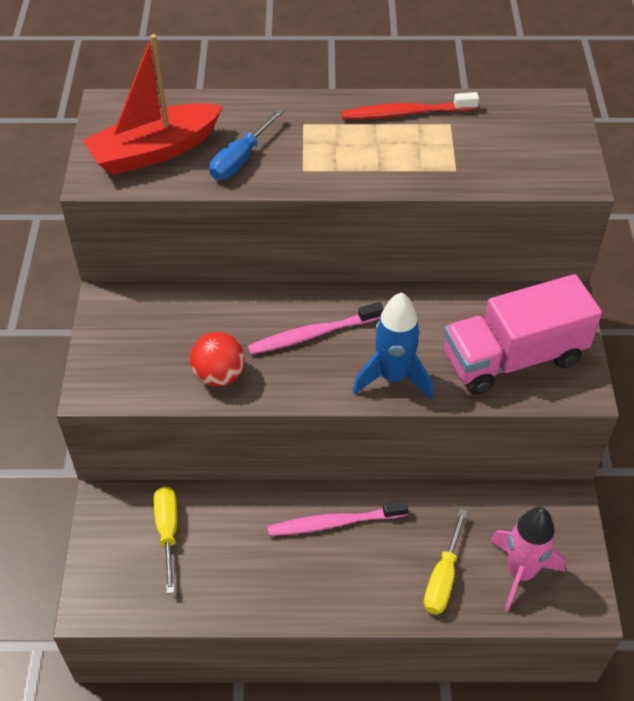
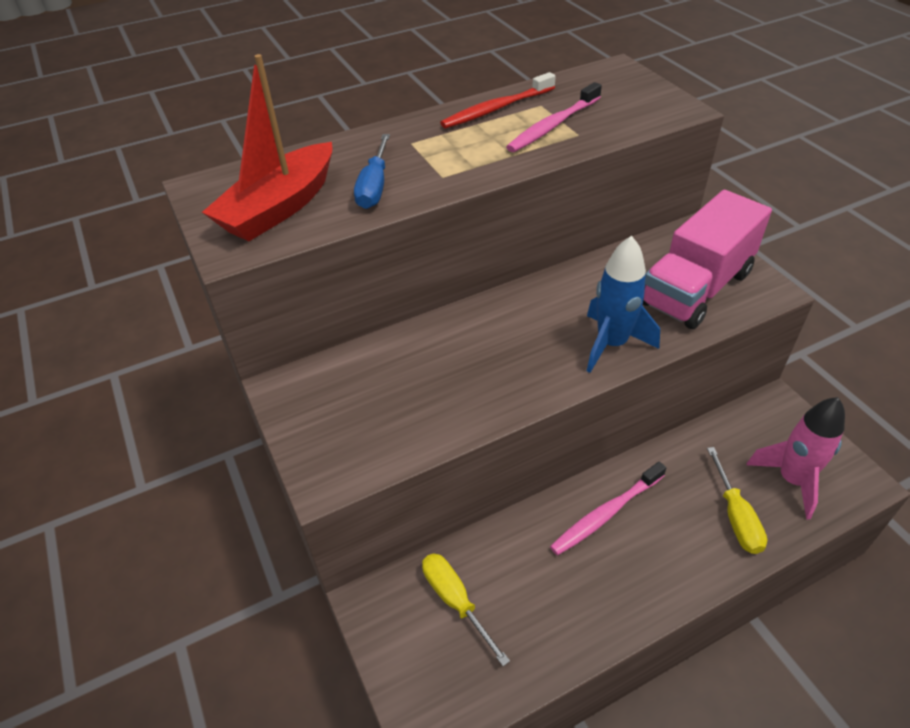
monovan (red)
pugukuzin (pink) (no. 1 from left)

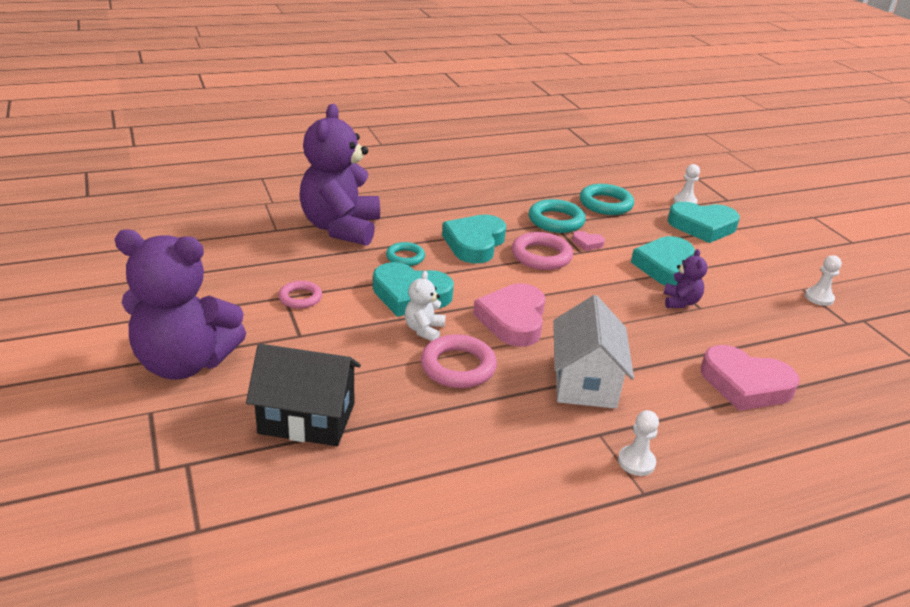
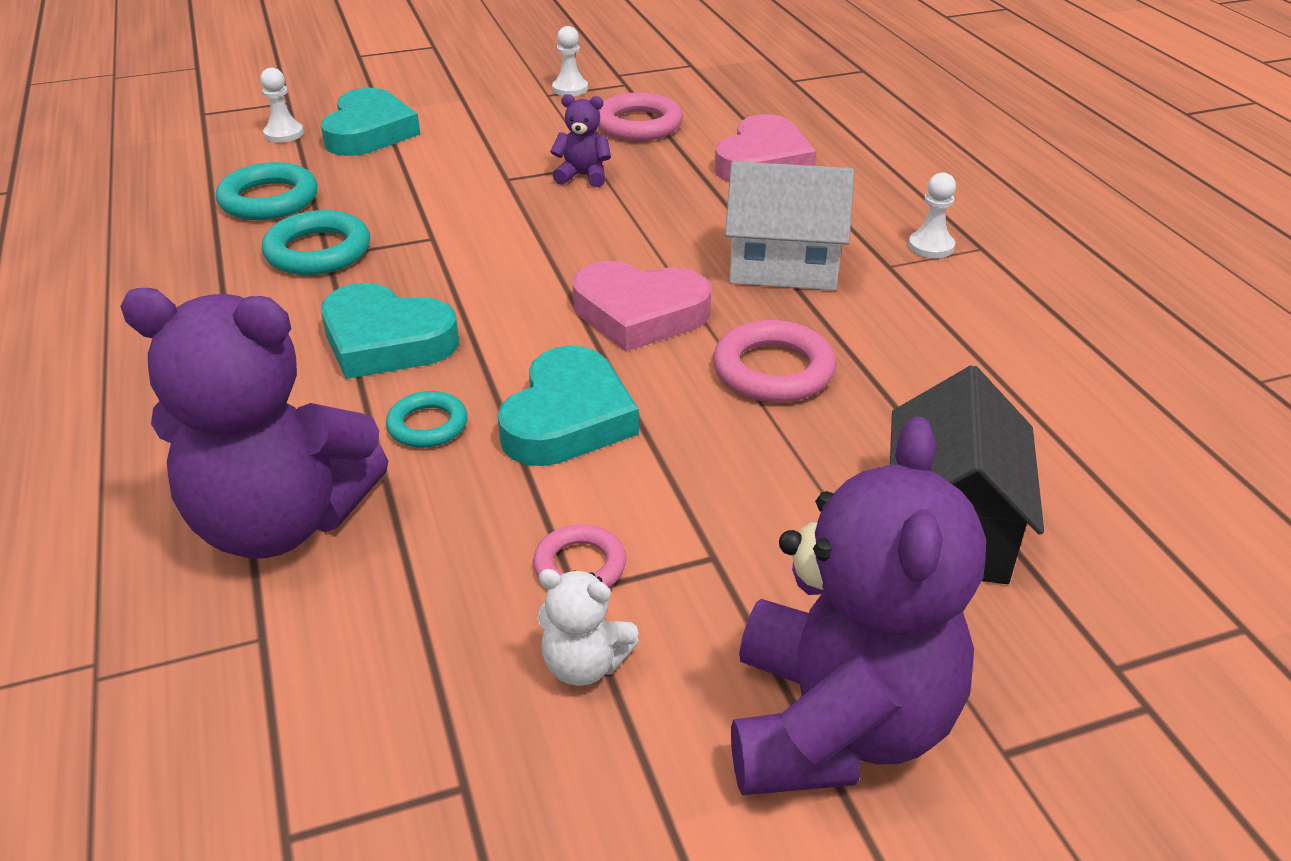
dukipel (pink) (no. 2 from left in the first image)
dukipel (turquoise) (no. 3 from left in the first image)
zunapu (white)
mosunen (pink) (no. 2 from left)

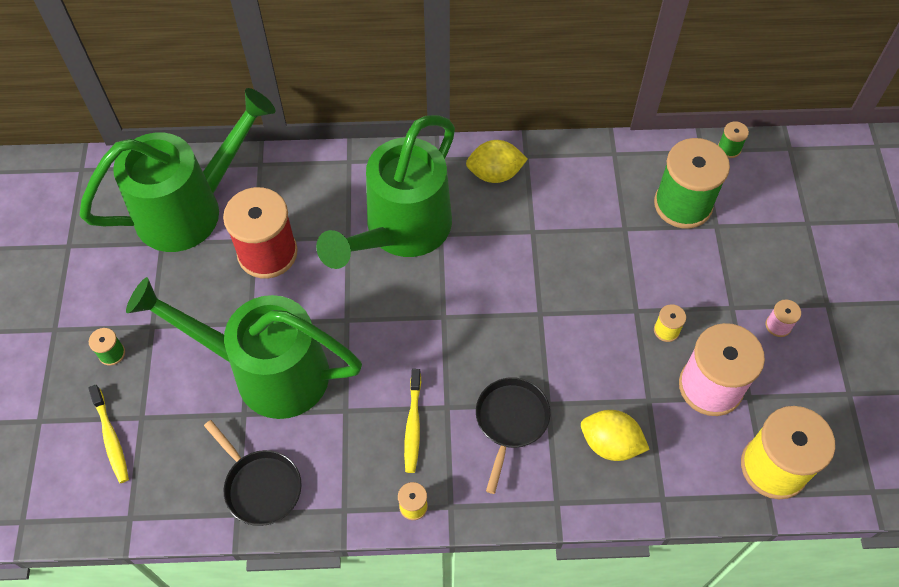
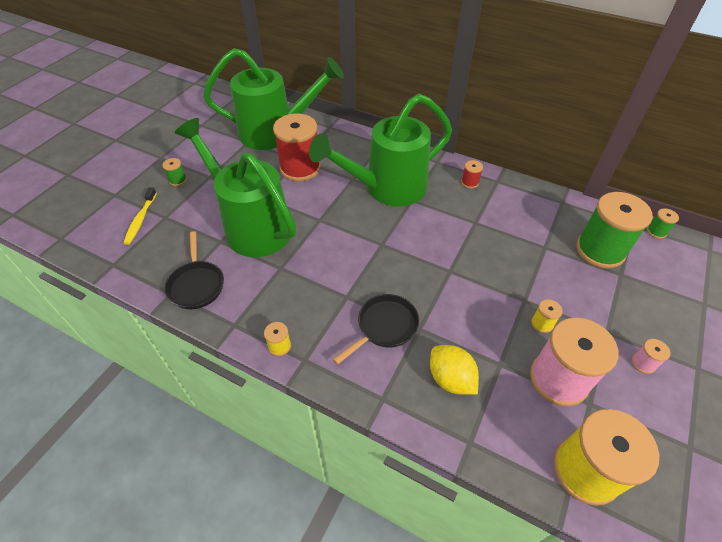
pugukuzin (yellow) (no. 2 from left in the first image)
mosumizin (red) (no. 2 from left)

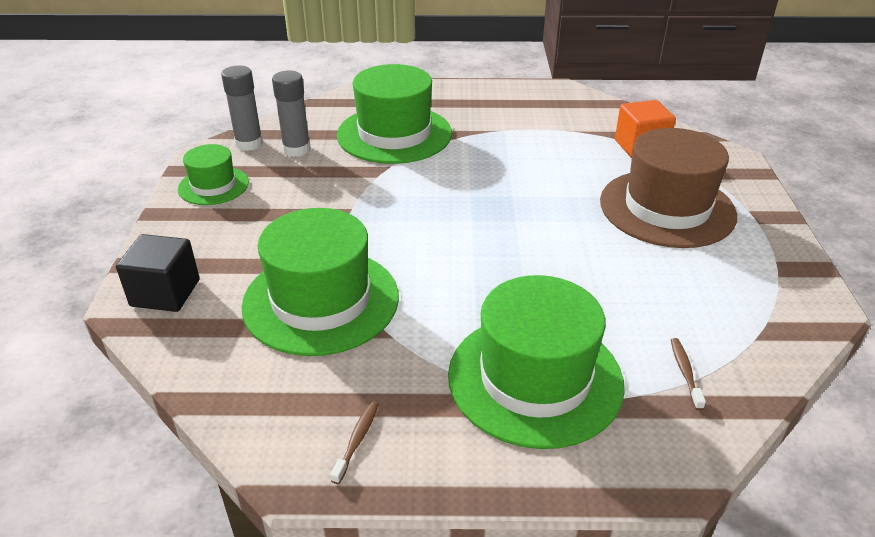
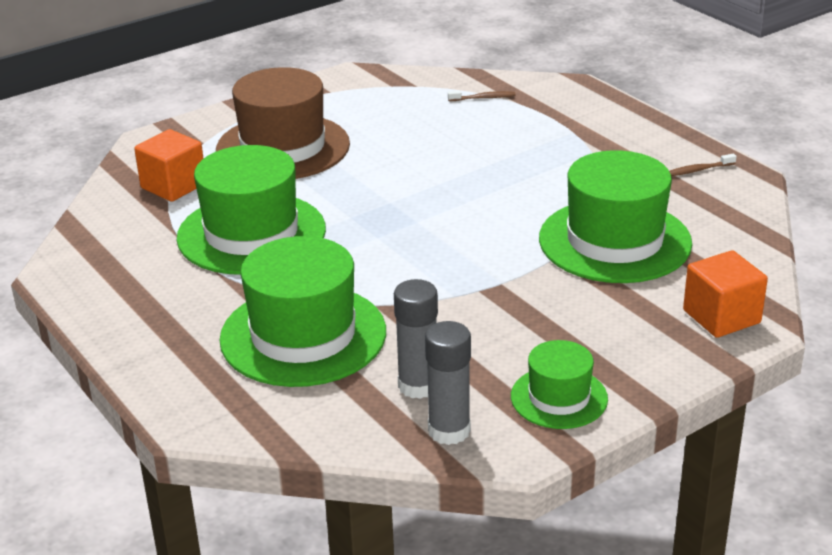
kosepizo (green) (no. 1 from left)
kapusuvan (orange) (no. 2 from left)
pugukuzin (brown) (no. 1 from left)

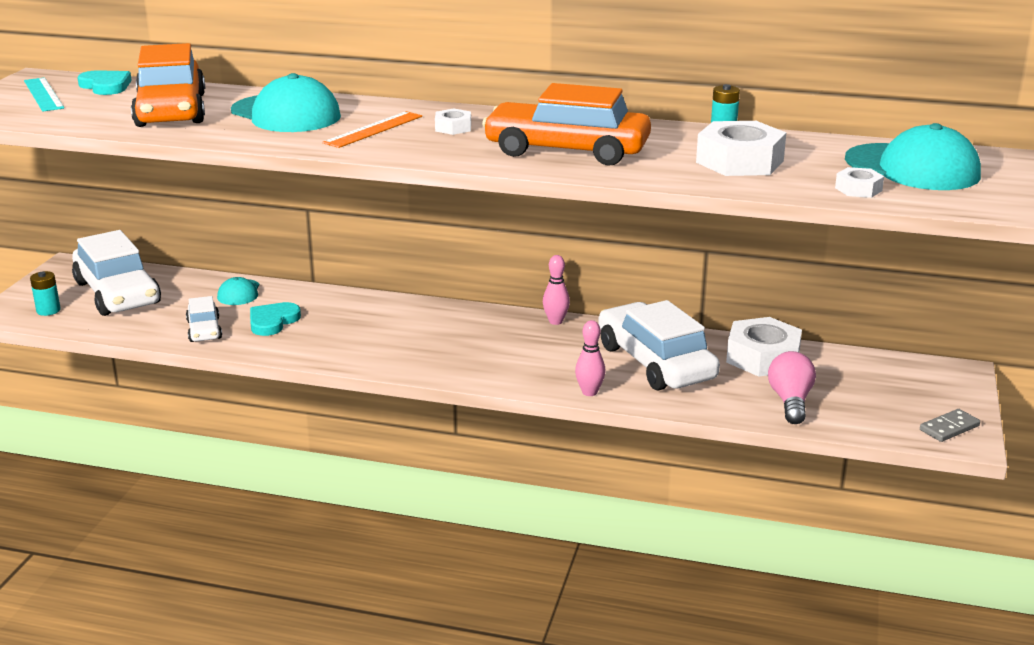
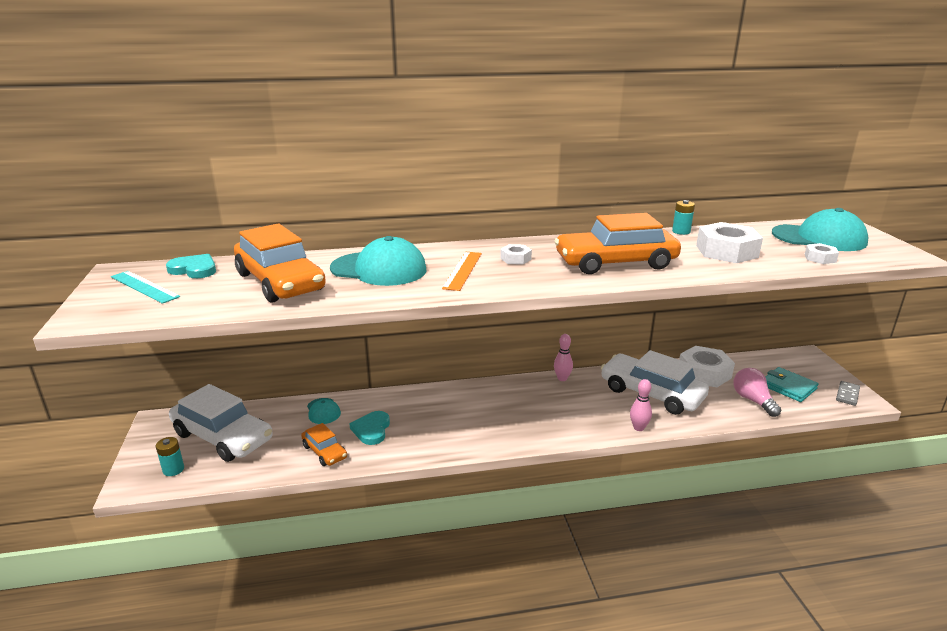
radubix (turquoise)
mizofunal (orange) (no. 2 from left)

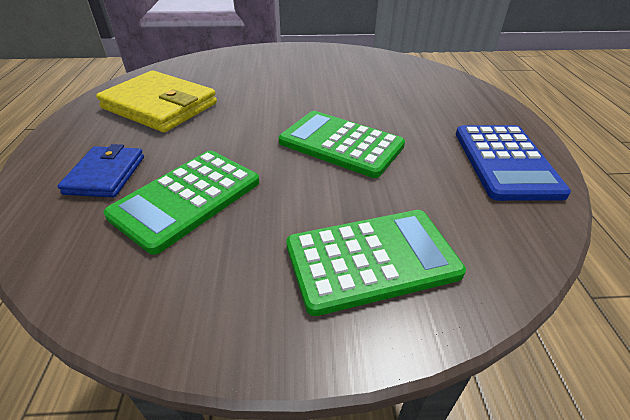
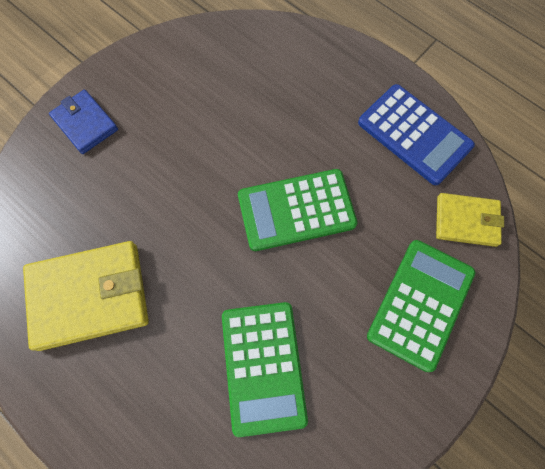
radubix (yellow) (no. 2 from left)
radubix (blue)

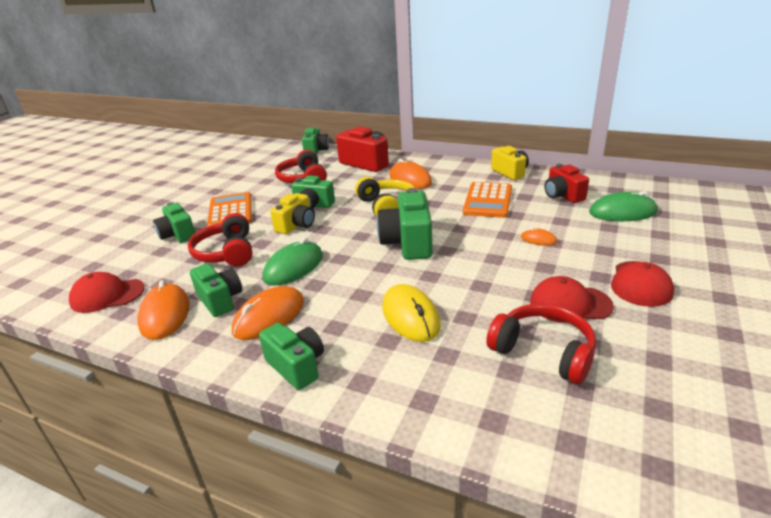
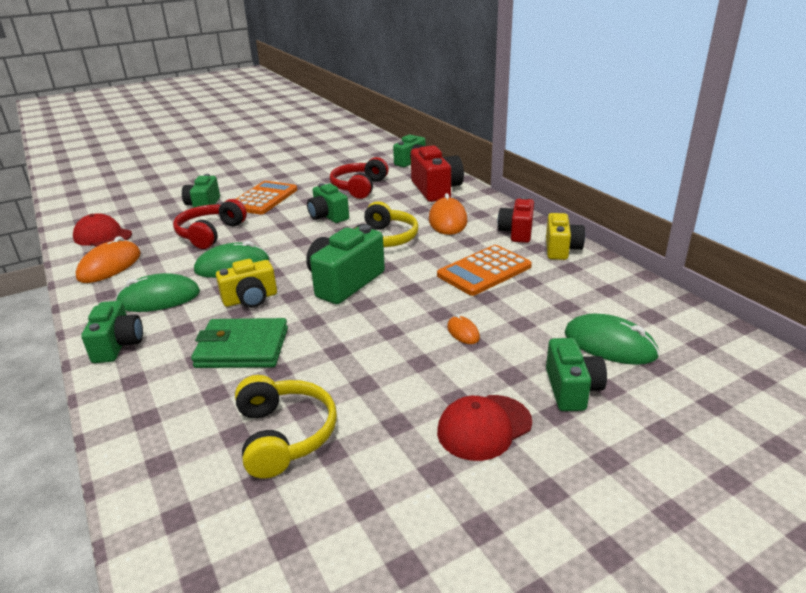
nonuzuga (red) (no. 2 from left in the first image)
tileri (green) (no. 6 from left)
tileri (yellow) (no. 1 from left)
tileri (red) (no. 2 from left)
radubix (green)
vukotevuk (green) (no. 1 from left)
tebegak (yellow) (no. 1 from left)

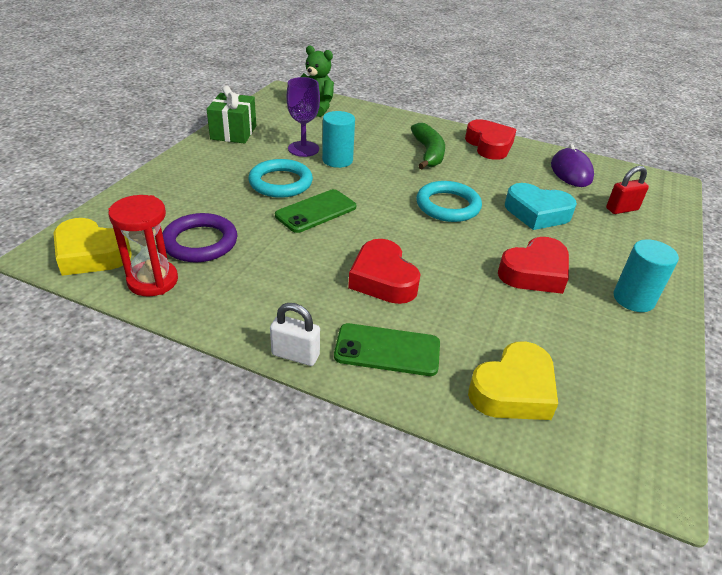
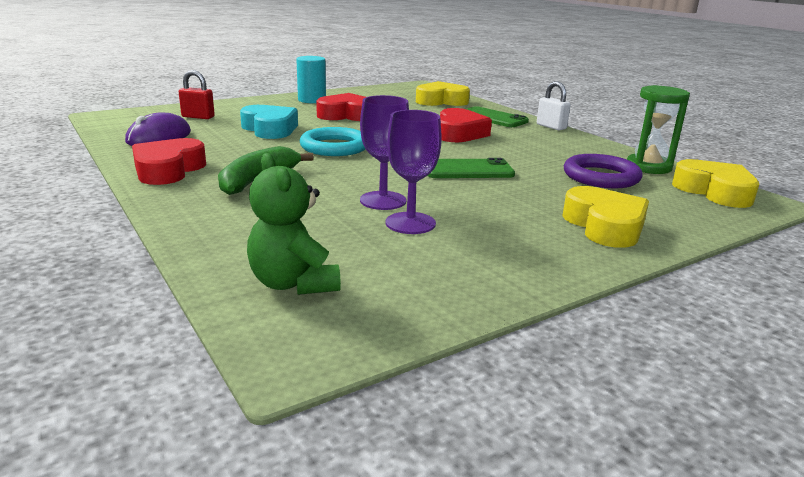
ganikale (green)
mosunen (turquoise) (no. 1 from left in the first image)
dukipel (yellow) (no. 2 from left)
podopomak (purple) (no. 1 from left)
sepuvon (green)

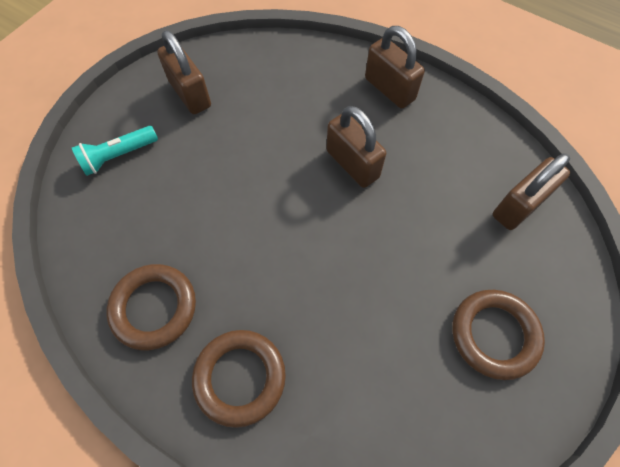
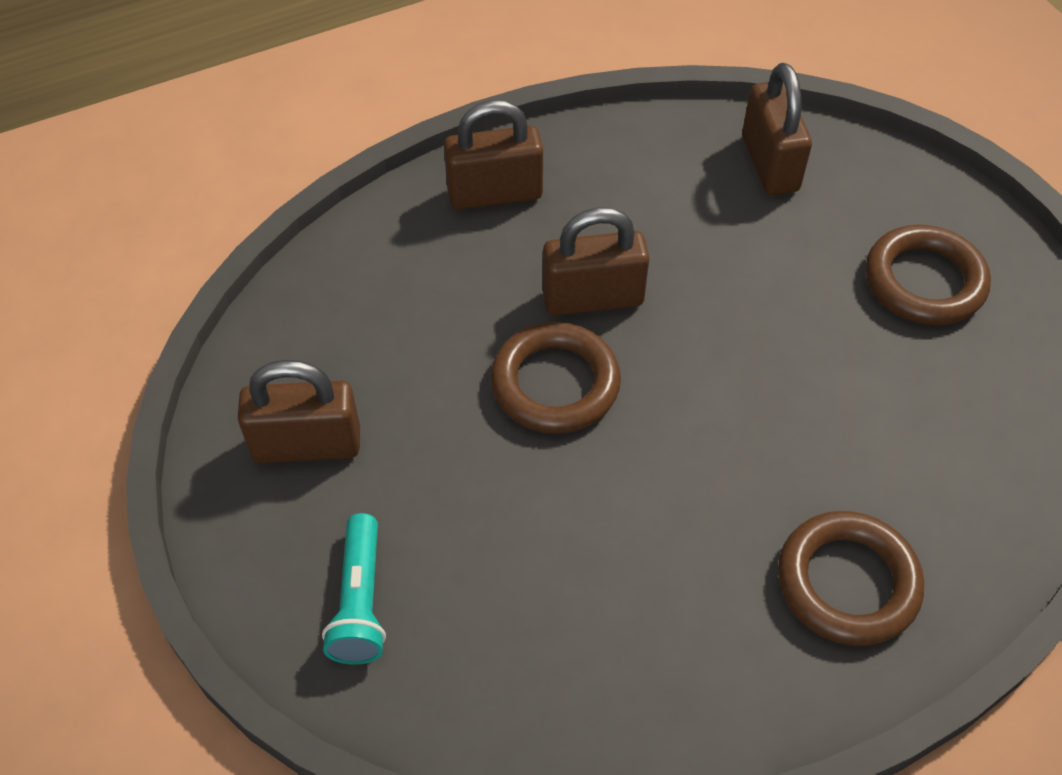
mosunen (brown) (no. 1 from left)

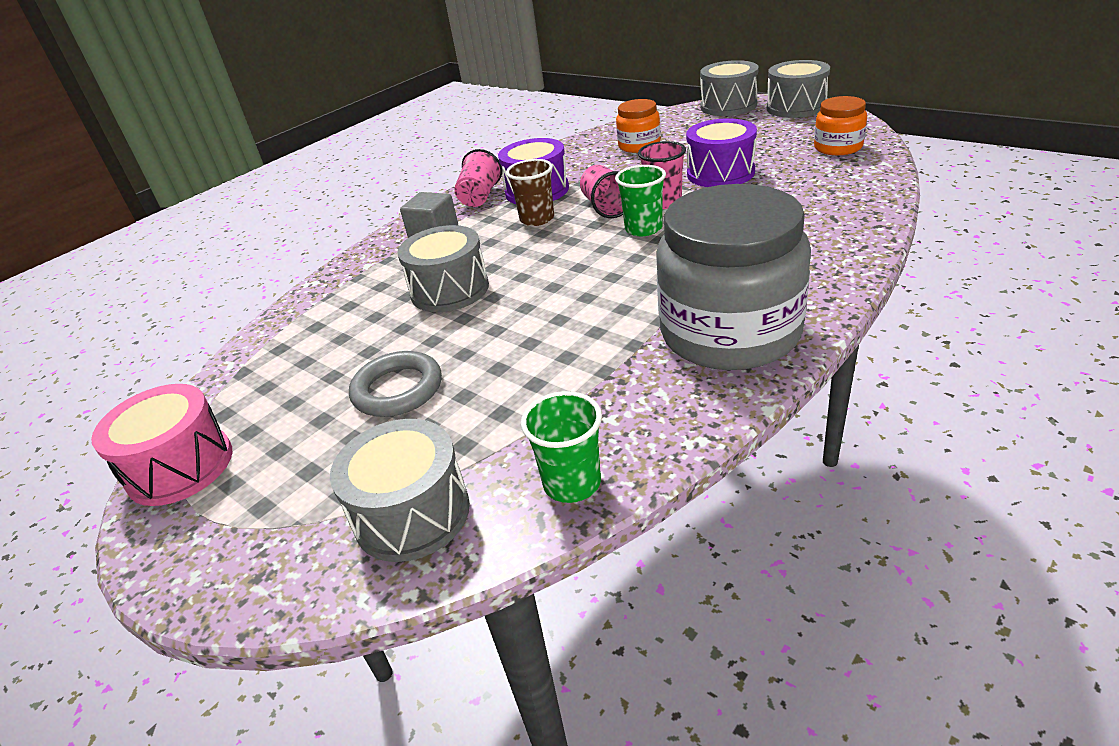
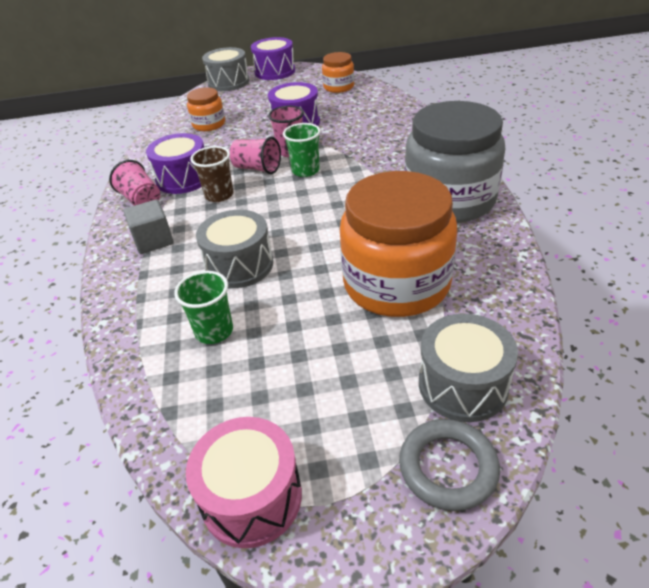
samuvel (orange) (no. 3 from left)
mosunen (grey)
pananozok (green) (no. 1 from left)
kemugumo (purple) (no. 2 from left)

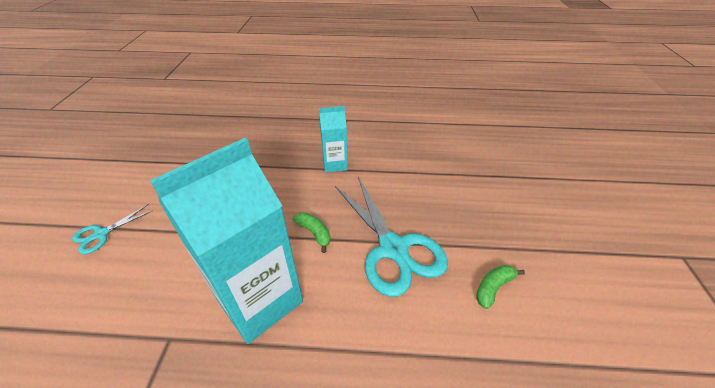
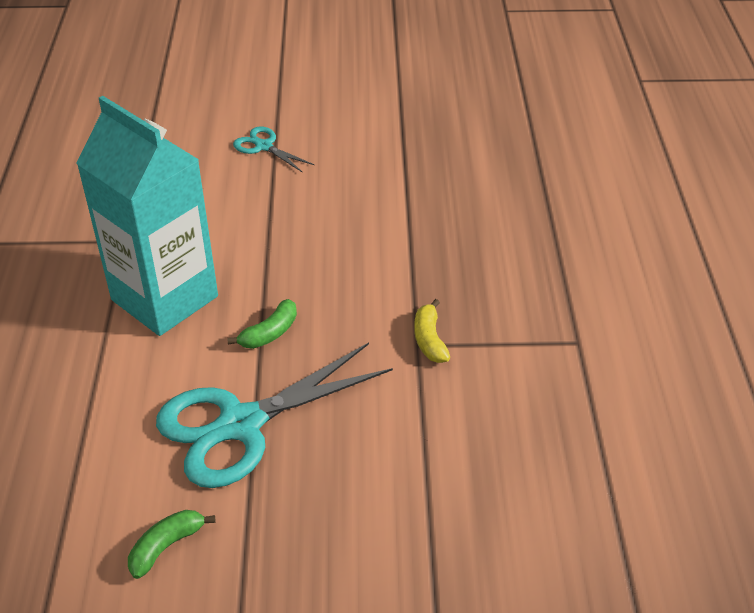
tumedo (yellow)
tumedo (green) (no. 1 from left)

